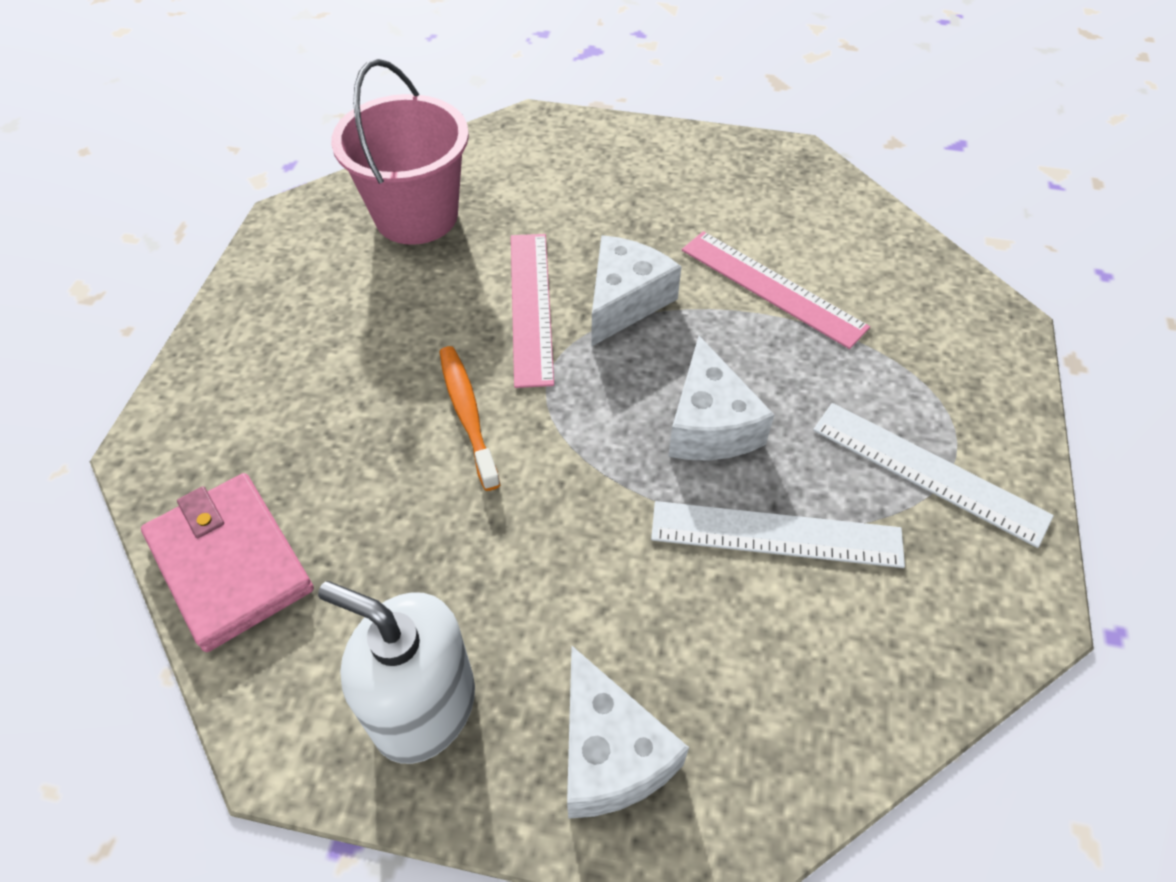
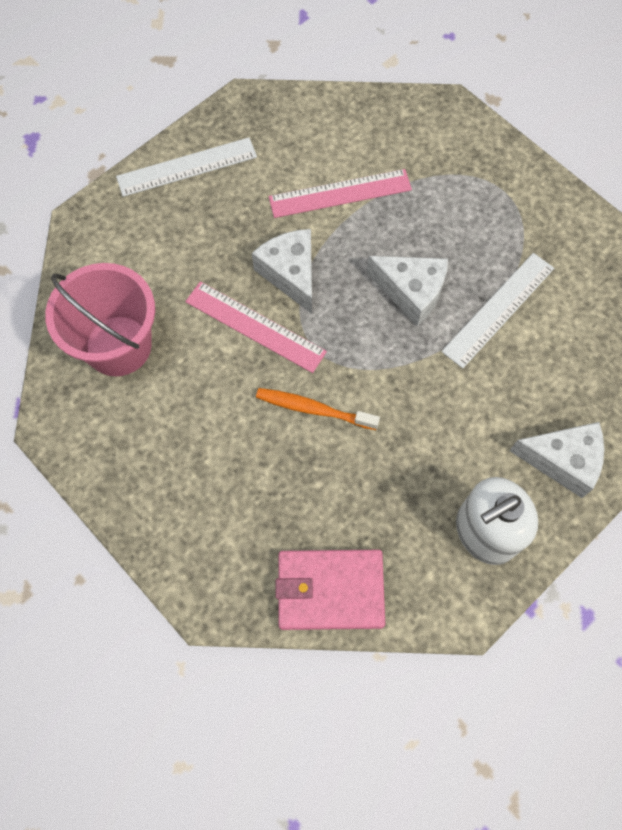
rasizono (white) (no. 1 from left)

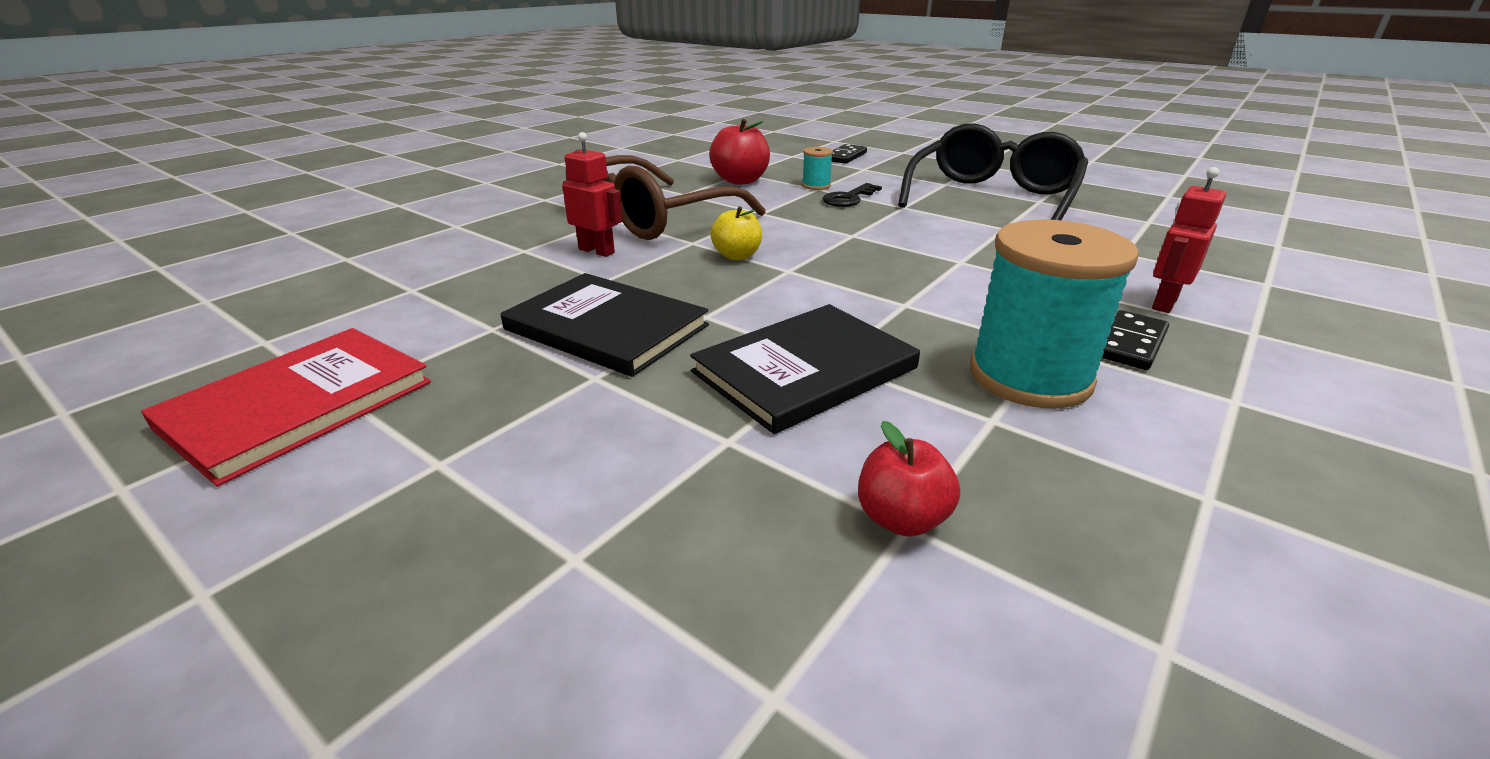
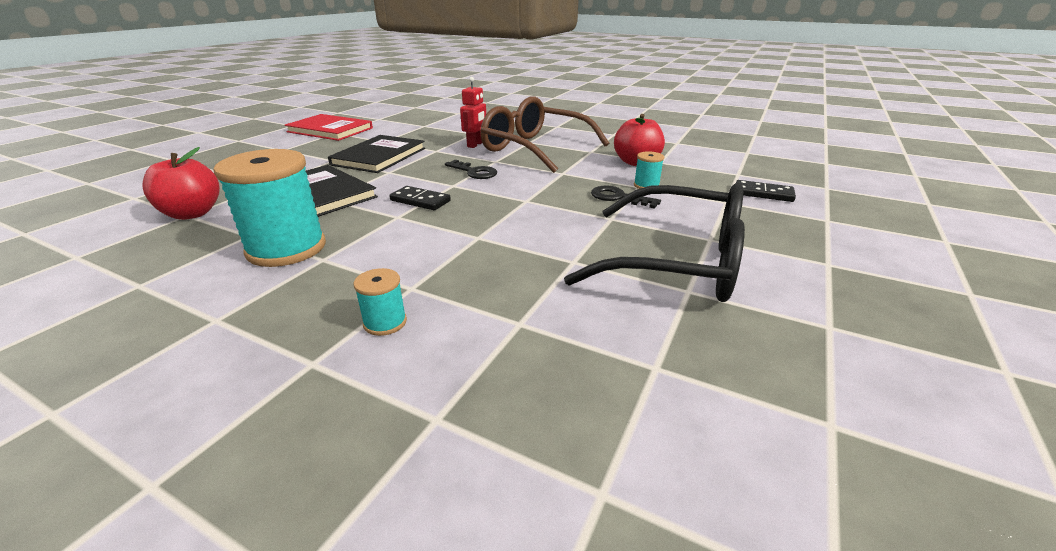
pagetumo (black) (no. 1 from left)
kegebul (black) (no. 1 from left)
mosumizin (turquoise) (no. 2 from left)
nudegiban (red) (no. 1 from left)

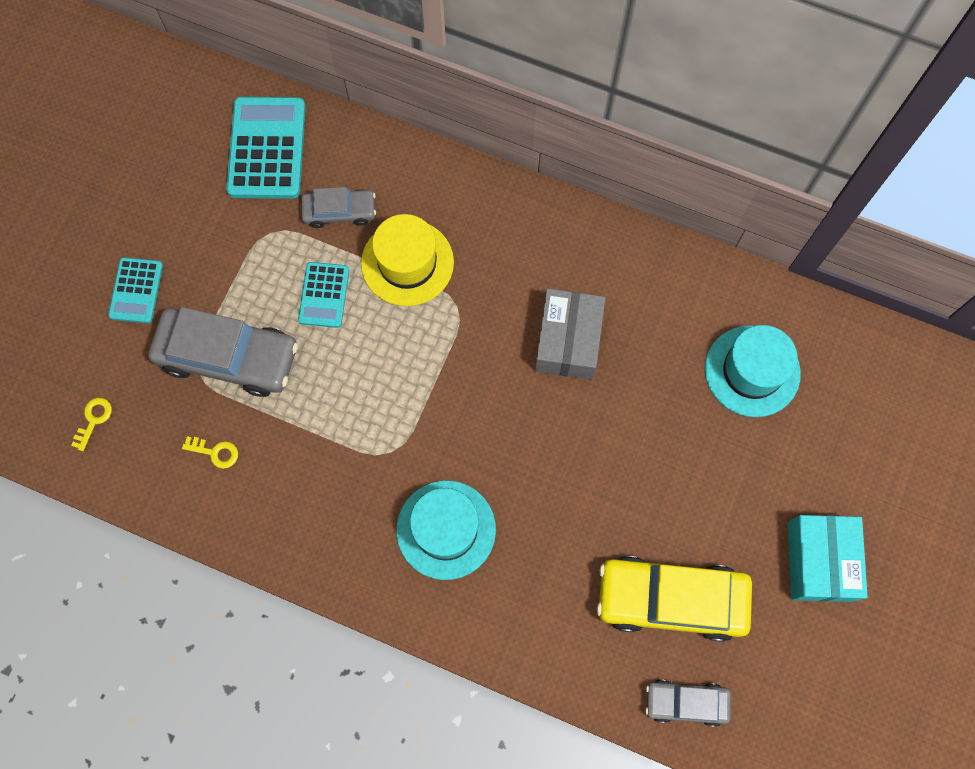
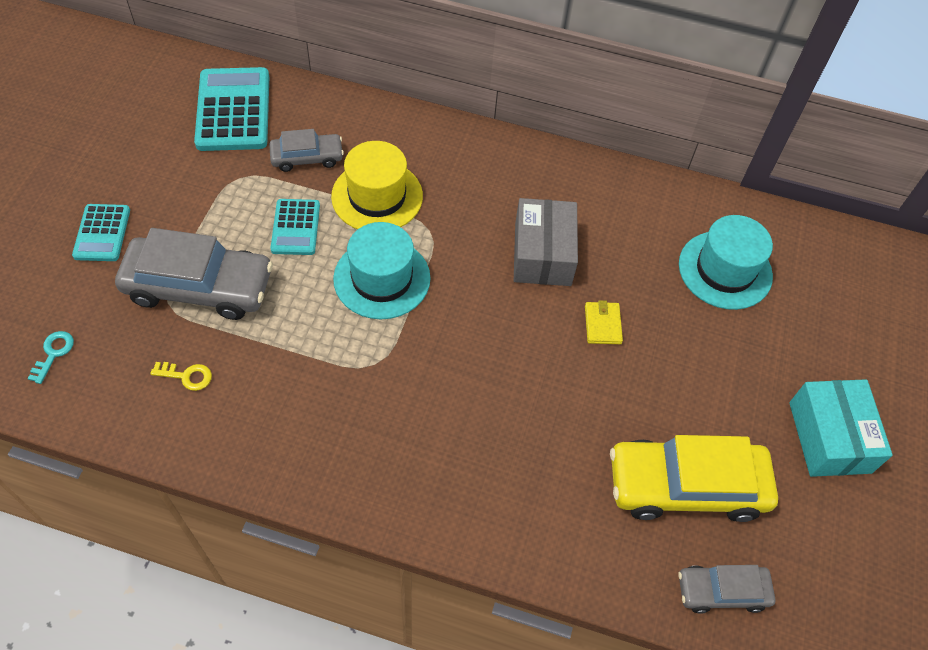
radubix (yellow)
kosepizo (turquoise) (no. 1 from left)
kegebul (turquoise)

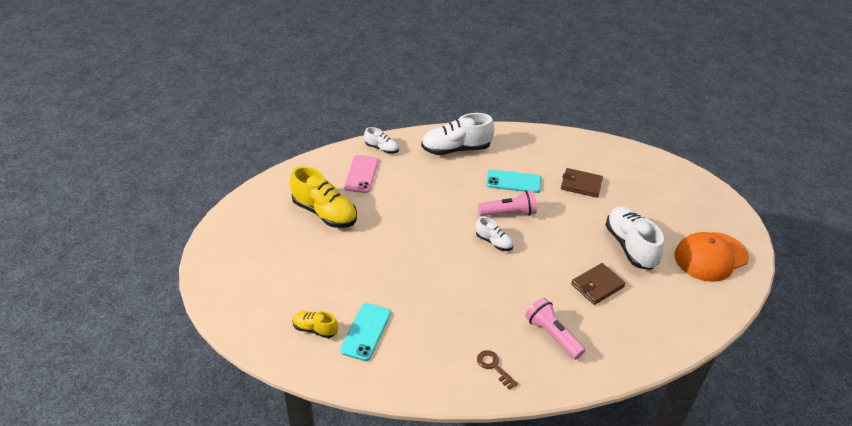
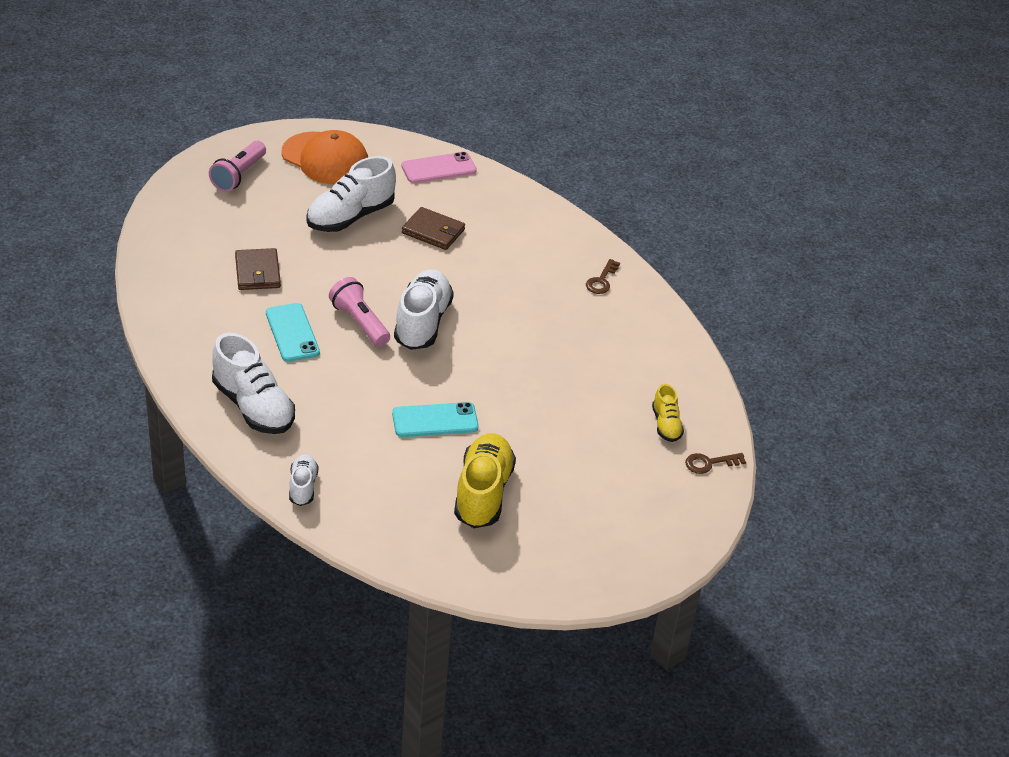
kegebul (brown) (no. 2 from left)
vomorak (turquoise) (no. 2 from left)
vomorak (pink)
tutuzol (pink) (no. 1 from left)
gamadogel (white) (no. 4 from left)

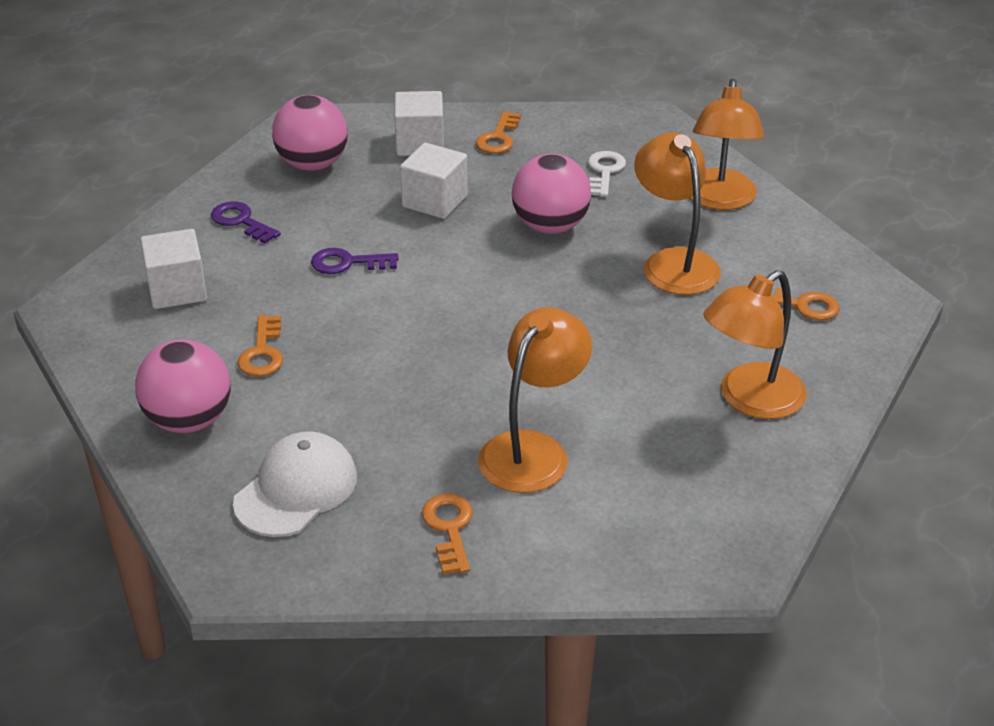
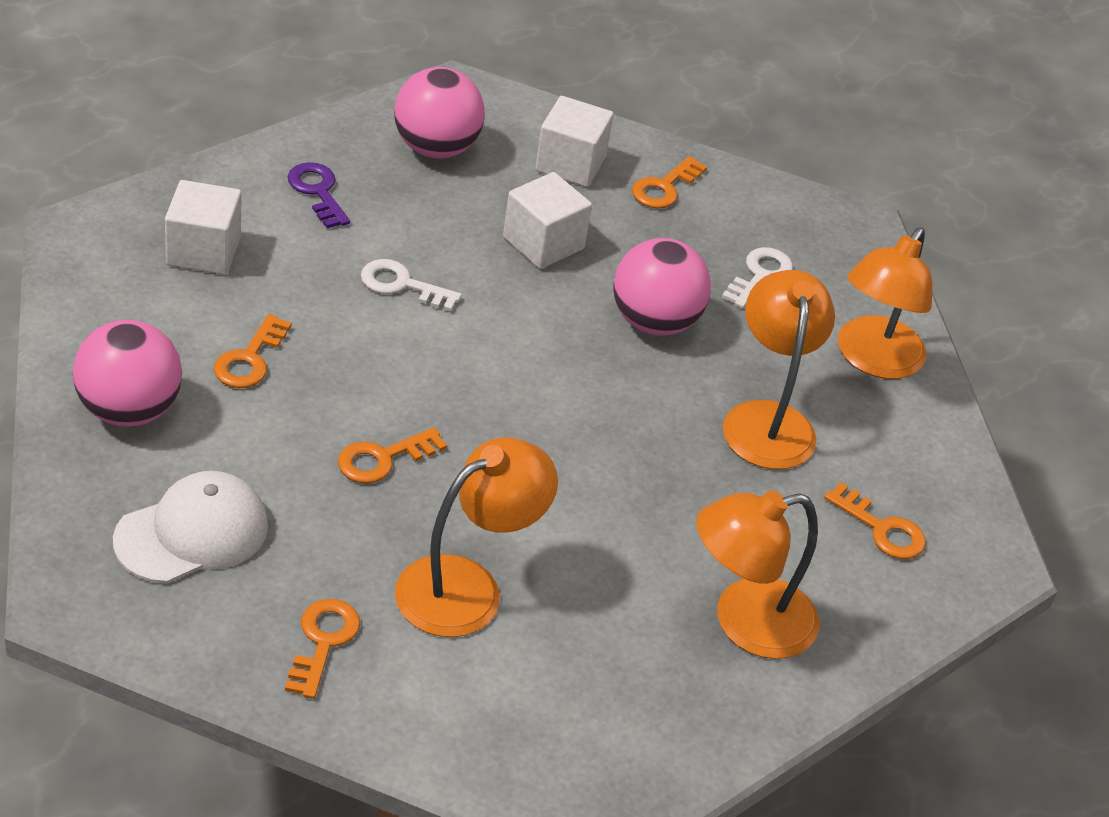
kegebul (orange) (no. 3 from left)
kegebul (white) (no. 1 from left)

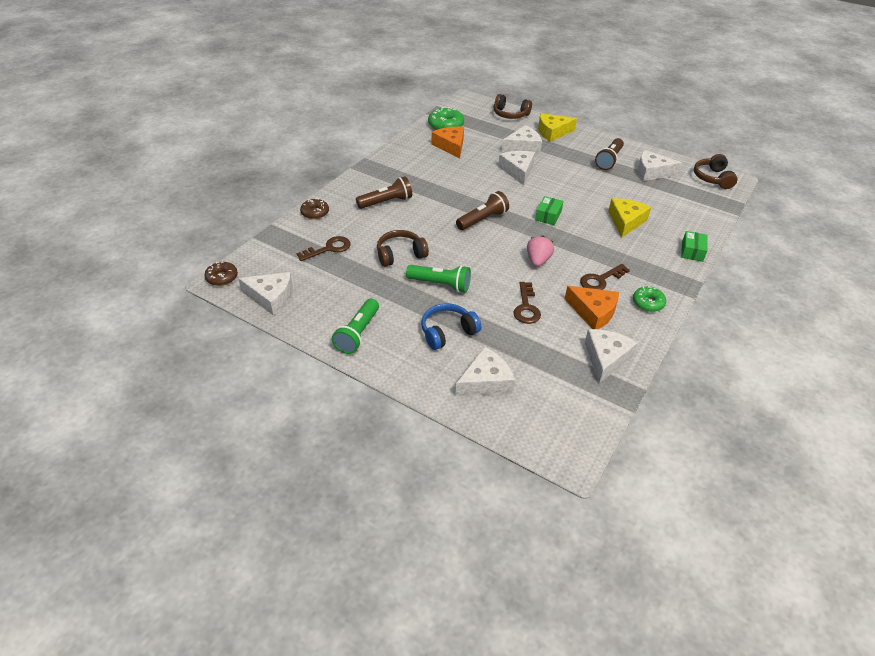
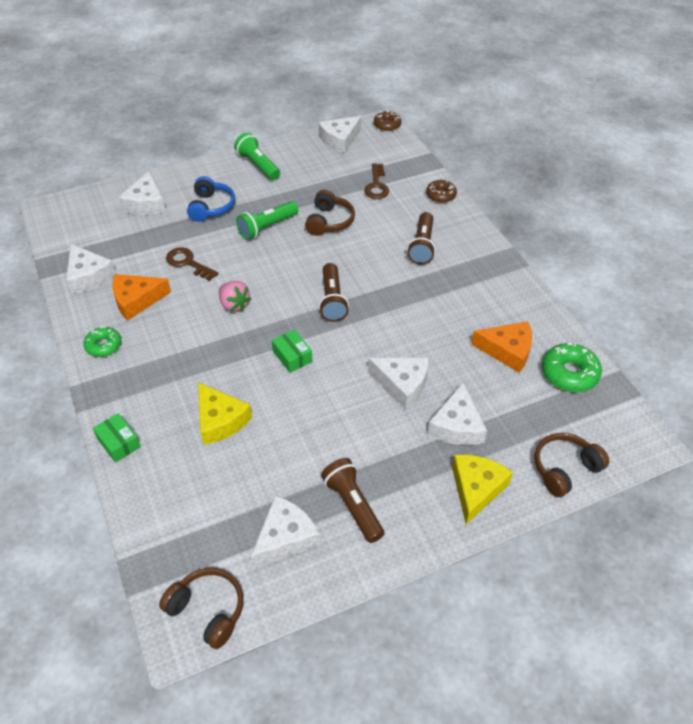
kegebul (brown) (no. 3 from left in the first image)

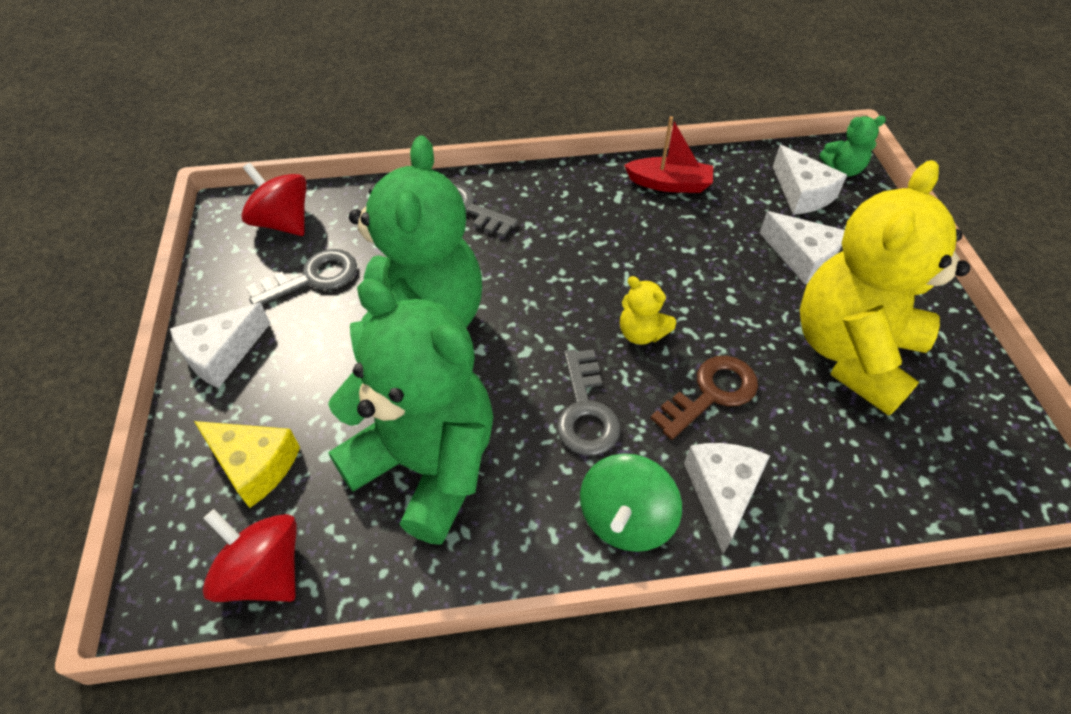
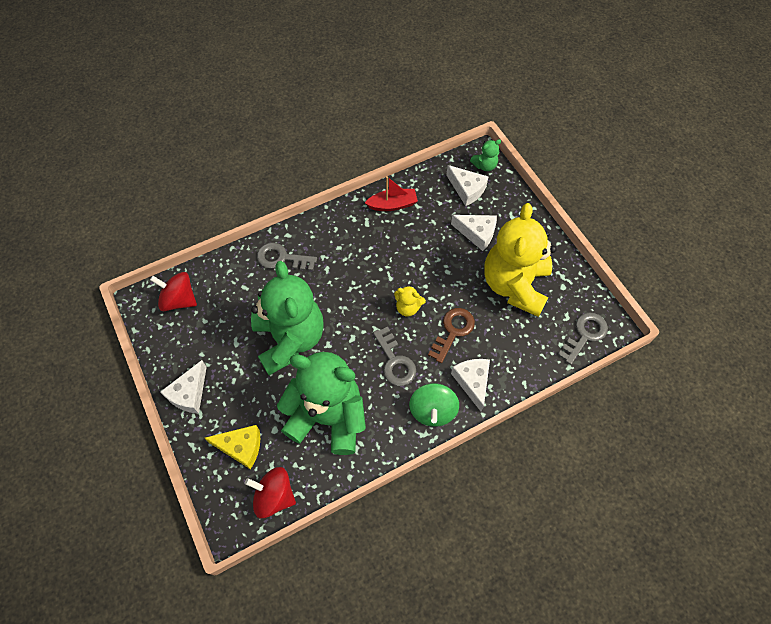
kegebul (grey) (no. 3 from left)

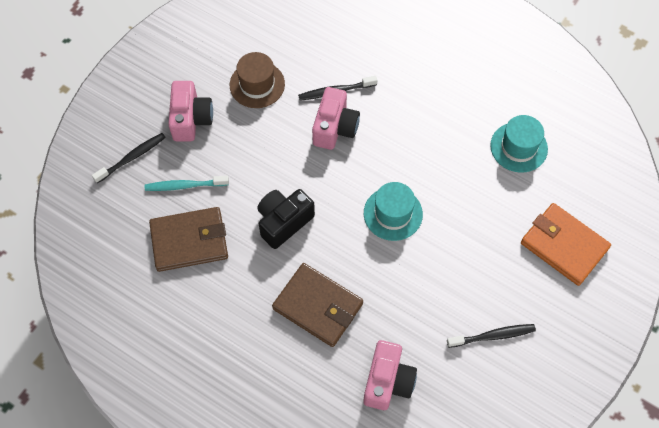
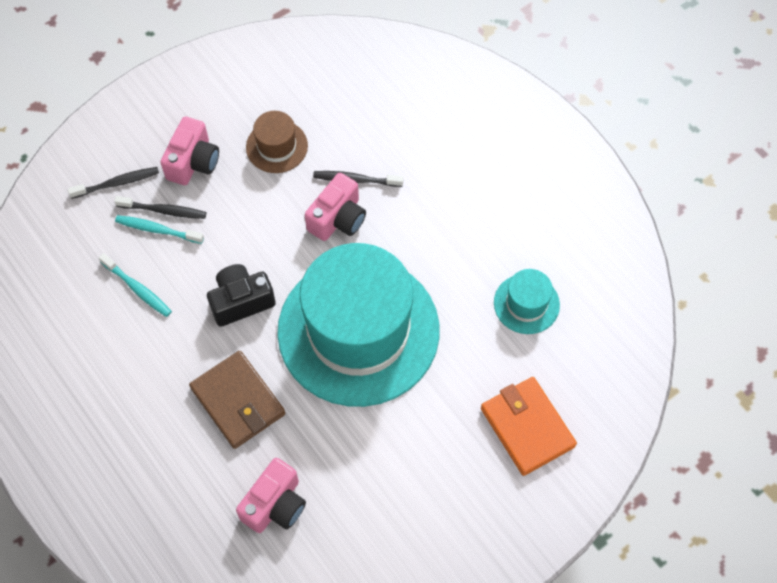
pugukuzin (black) (no. 2 from left)
pugukuzin (turquoise) (no. 1 from left)
kosepizo (turquoise) (no. 1 from left)

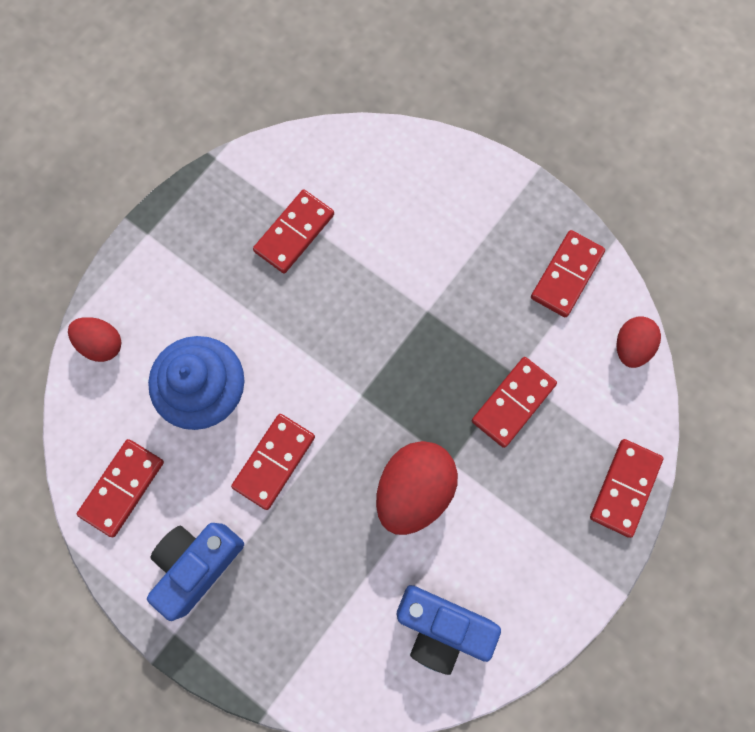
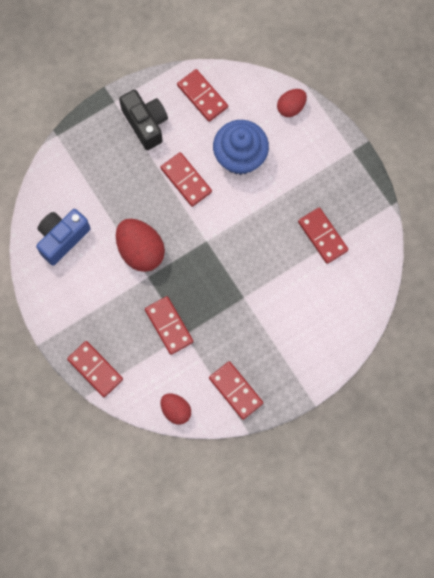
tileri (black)

